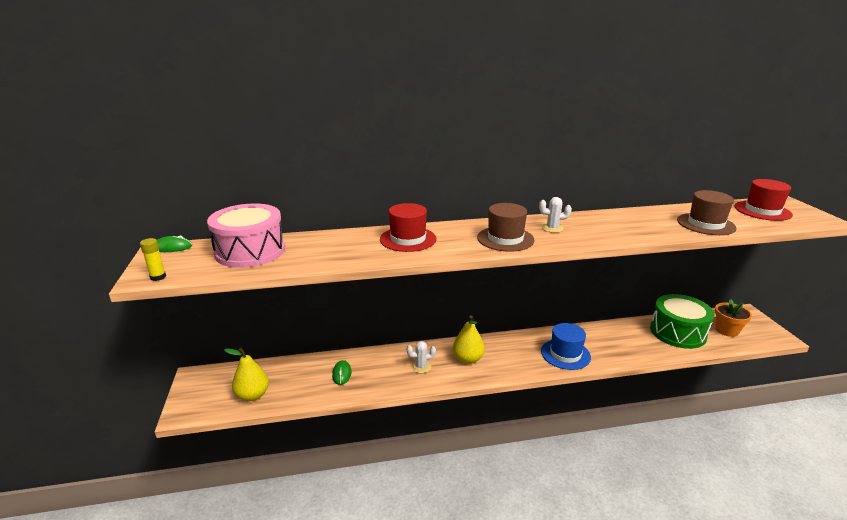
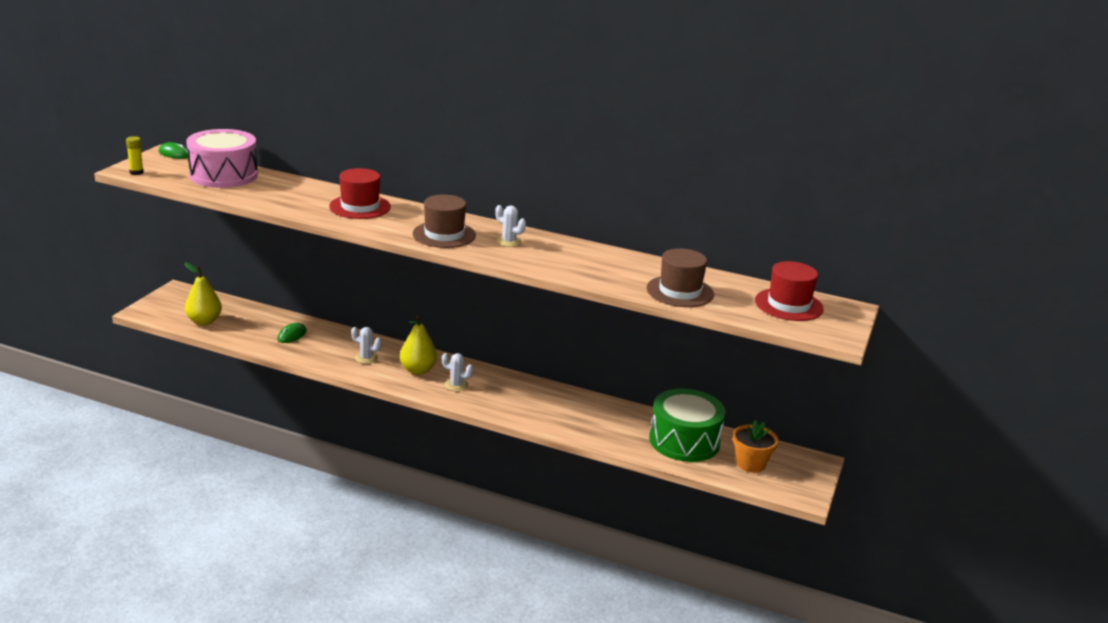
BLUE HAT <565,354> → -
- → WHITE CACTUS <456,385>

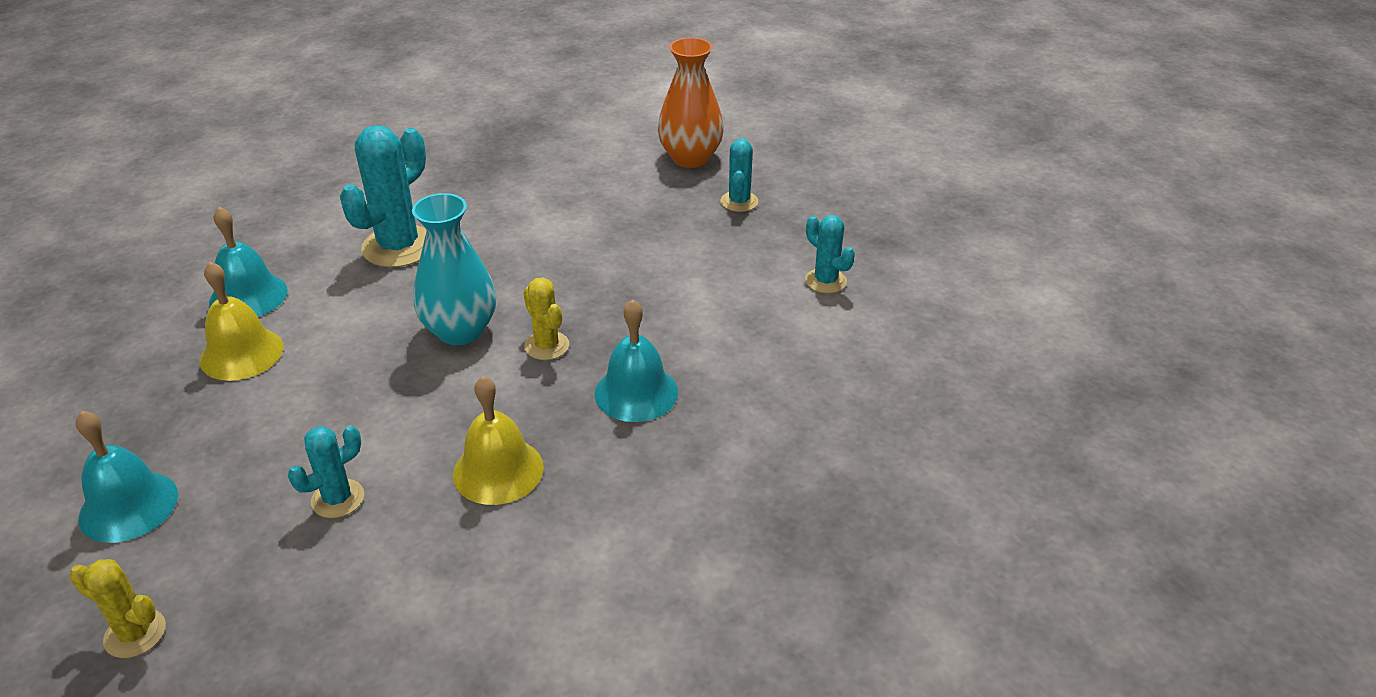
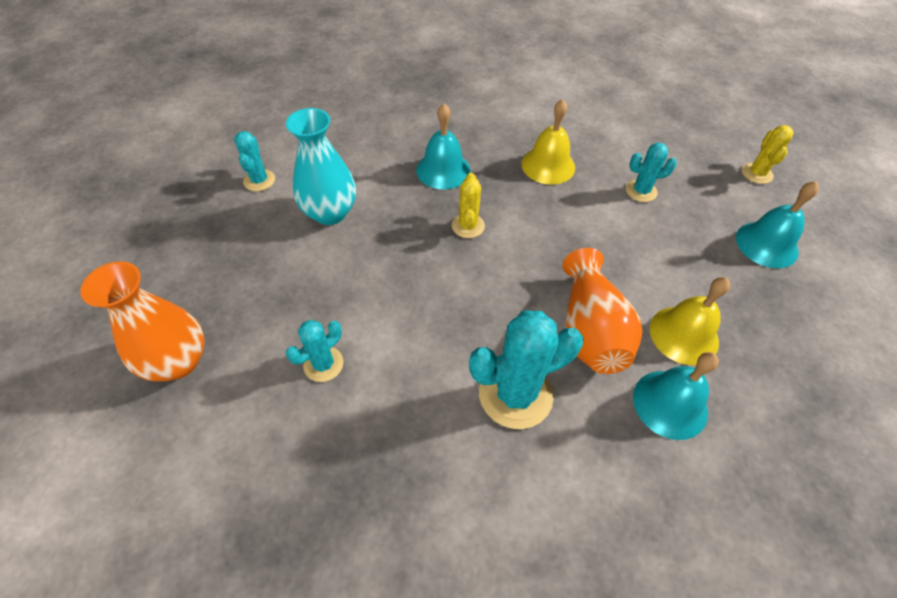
TURQUOISE CACTUS <739,202> → TURQUOISE CACTUS <323,364>, move
TURQUOISE VASE <460,331> → TURQUOISE VASE <330,212>, move
YELLOW CACTUS <135,634> → YELLOW CACTUS <756,173>, 45 degrees clockwise
- → ORANGE VASE <590,329>

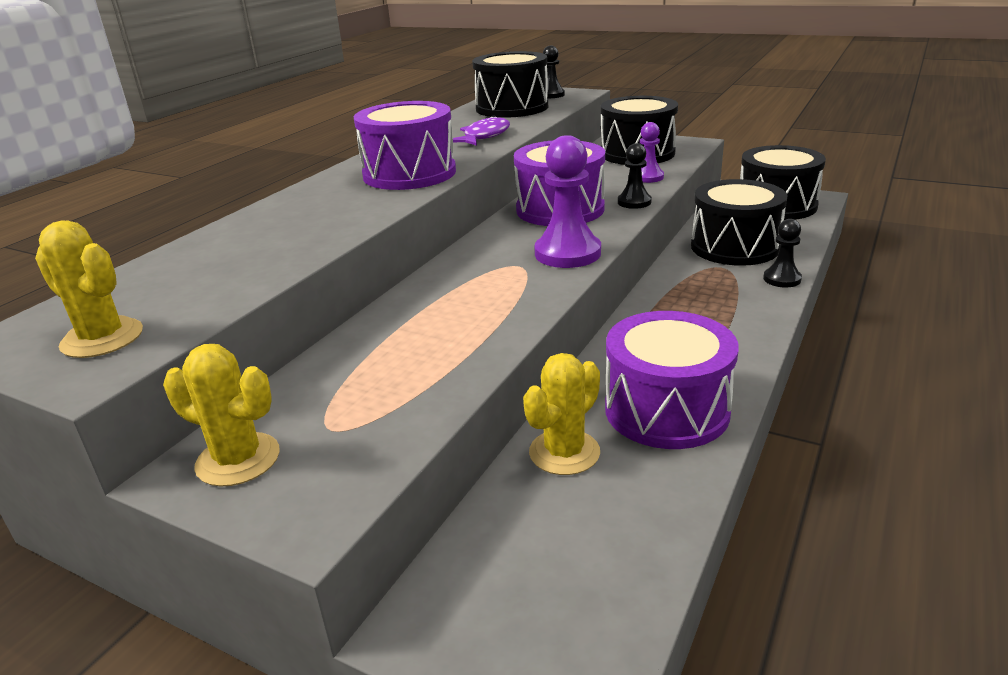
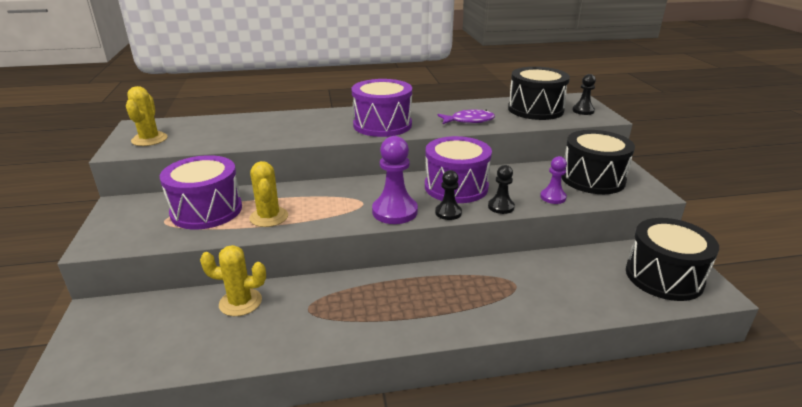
BLACK DRUM <734,247> → -
BLACK PAWN <782,279> → BLACK PAWN <448,213>, move
PURPLE DRUM <666,410> → PURPLE DRUM <206,210>, move
YELLOW CACTUS <238,459> → YELLOW CACTUS <269,217>, move

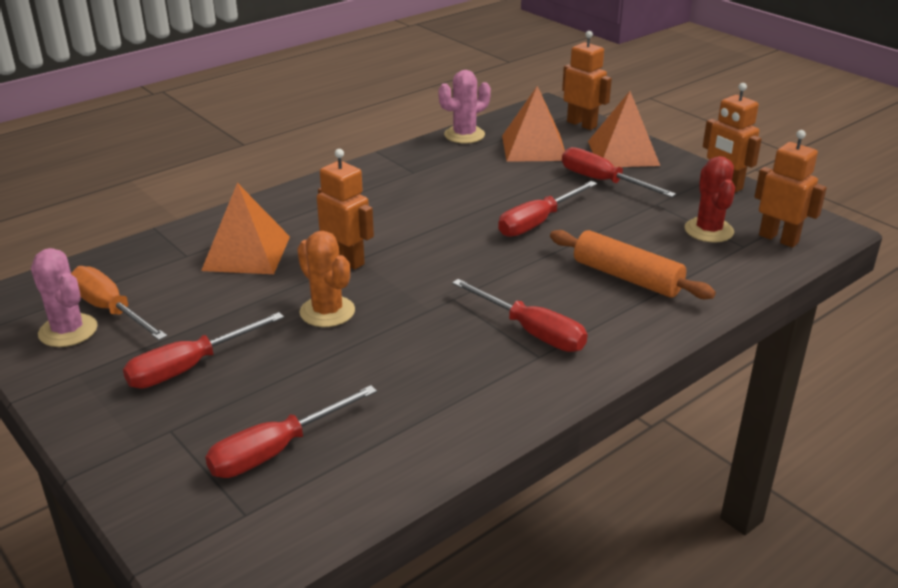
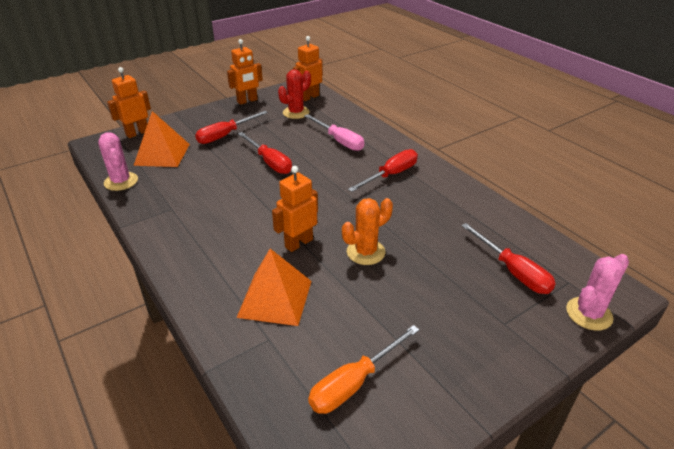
ORANGE PYRAMID <623,153> → -
RED CACTUS <709,230> → RED CACTUS <296,112>, 45 degrees counterclockwise
ORANGE ROLLING PIN <627,277> → PINK SCREWDRIVER <339,141>
PINK CACTUS <68,331> → PINK CACTUS <589,314>, move
RED SCREWDRIVER <189,367> → -

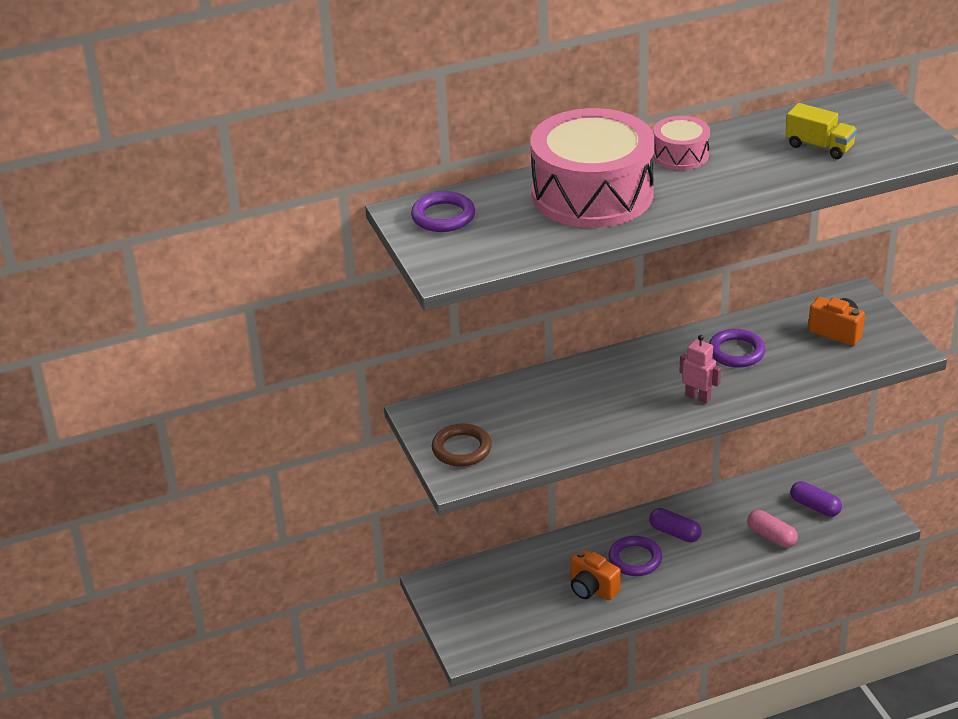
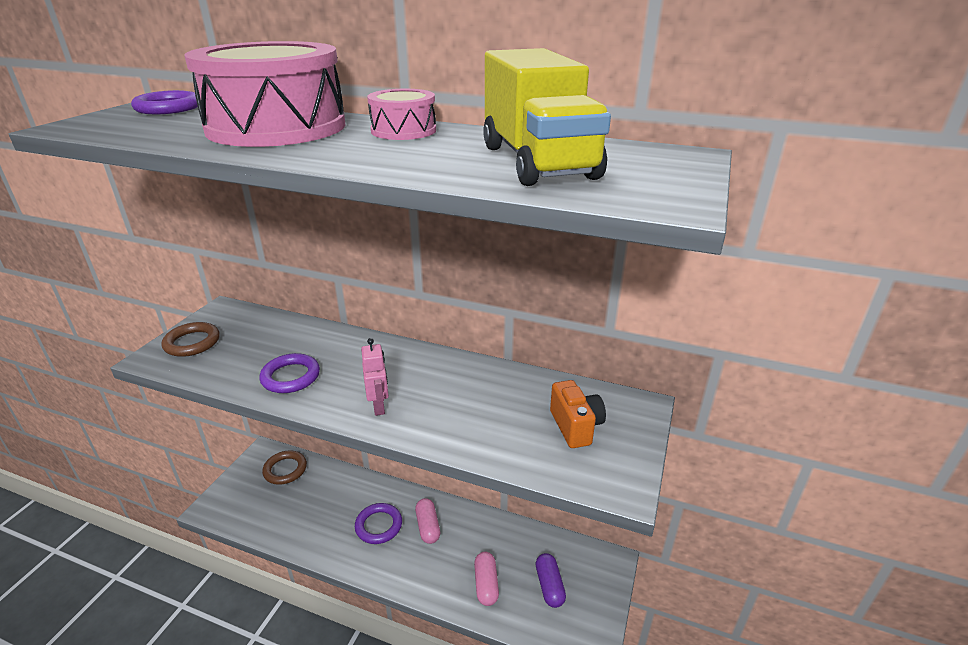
YELLOW TRUCK <819,147> → YELLOW TRUCK <537,162>, x1.90
PURPLE RING <736,352> → PURPLE RING <290,377>, move
PURPLE CAPSULE <674,533> → PINK CAPSULE <428,526>
ORANGE CAMERA <592,589> → -
- → BROWN RING <285,470>

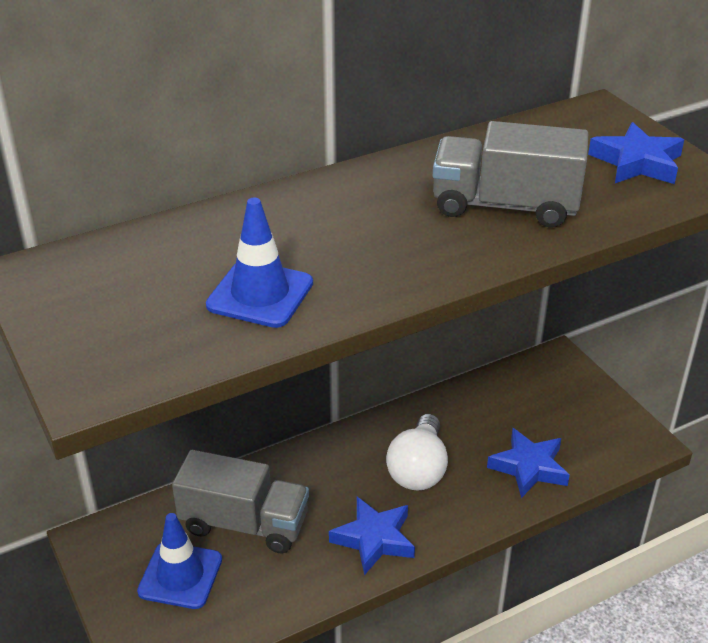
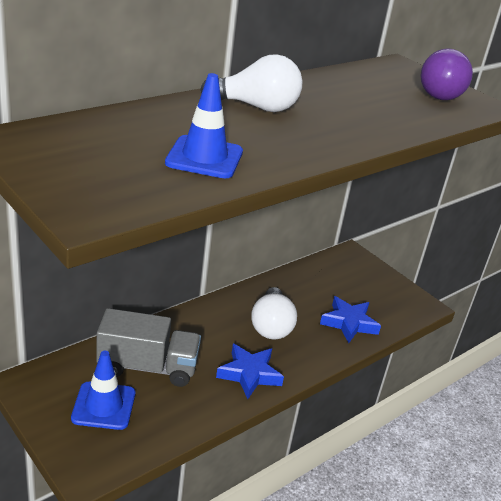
GREY TRUCK <505,206> → -
BLUE STAR <637,162> → PURPLE LIGHT BULB <438,93>
- → WHITE LIGHT BULB <256,107>

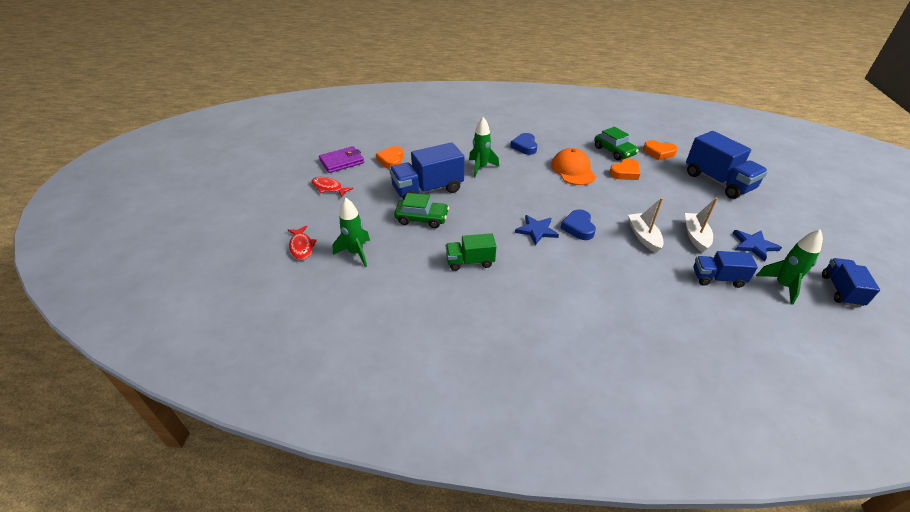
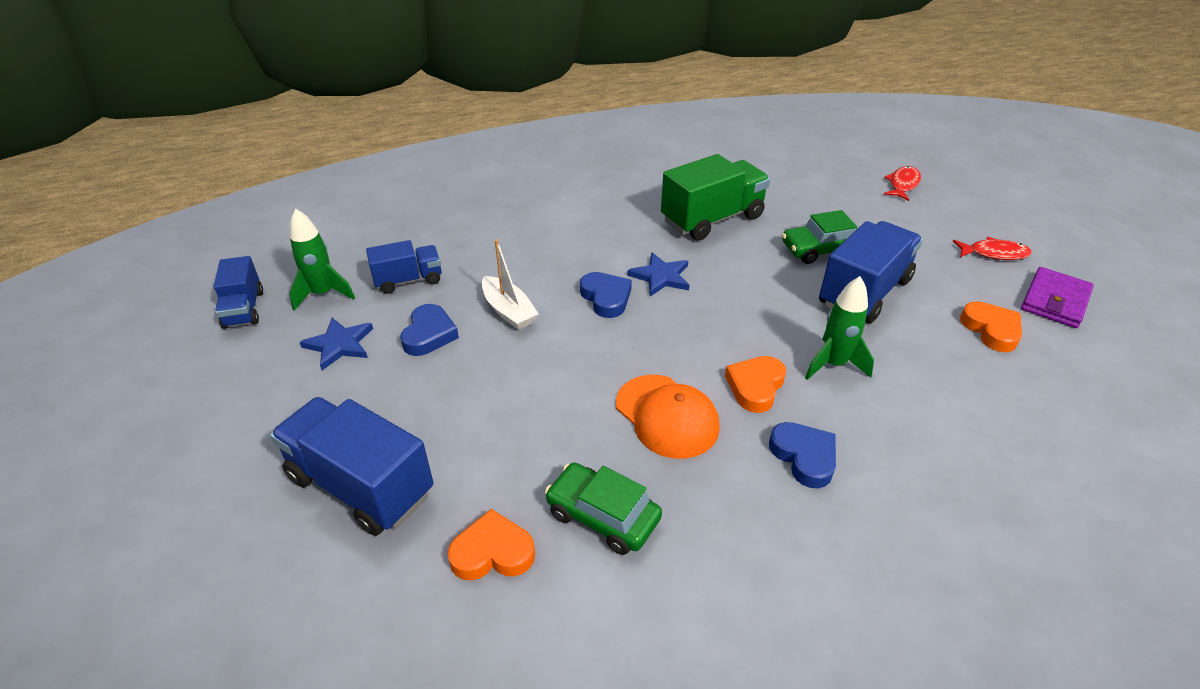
ORANGE HEART <625,173> → ORANGE HEART <755,387>, move
WHITE BOAT <695,236> → BLUE HEART <429,334>
GREEN ROCKET <356,253> → -
RED FISH <301,247> → RED FISH <902,184>, 75 degrees clockwise
GREEN TRUCK <470,262> → GREEN TRUCK <712,219>, x1.71

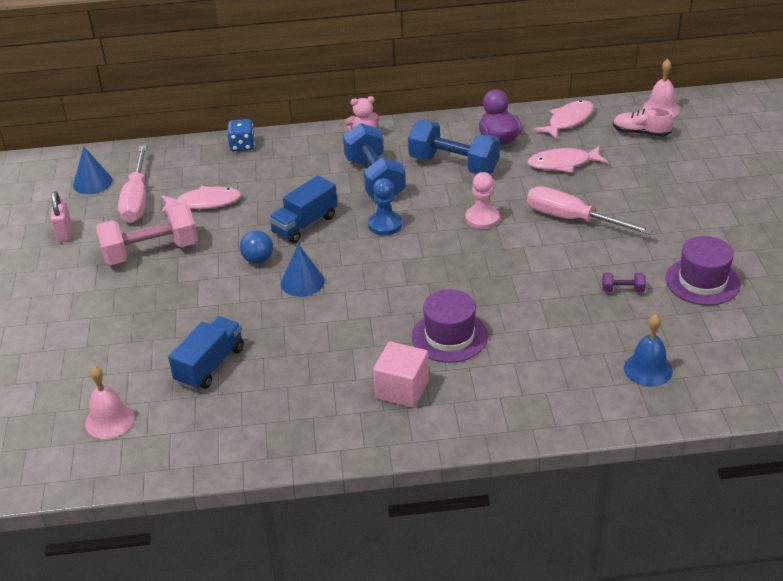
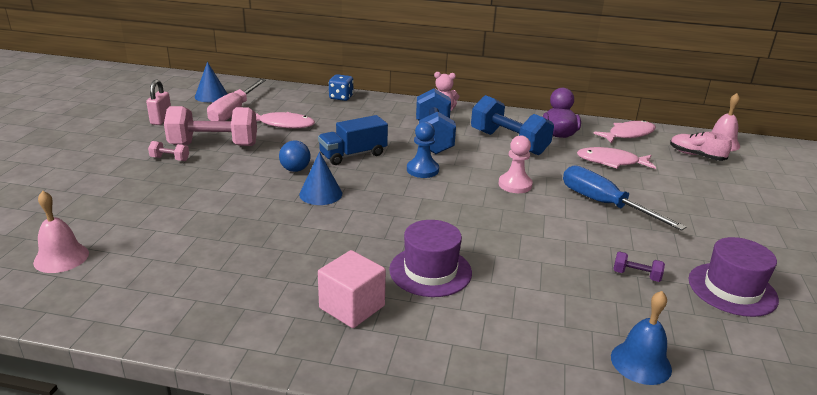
PINK SCREWDRIVER <572,219> → BLUE SCREWDRIVER <604,204>
BLUE TRUCK <210,365> → -
- → PINK DUMBBELL <170,159>

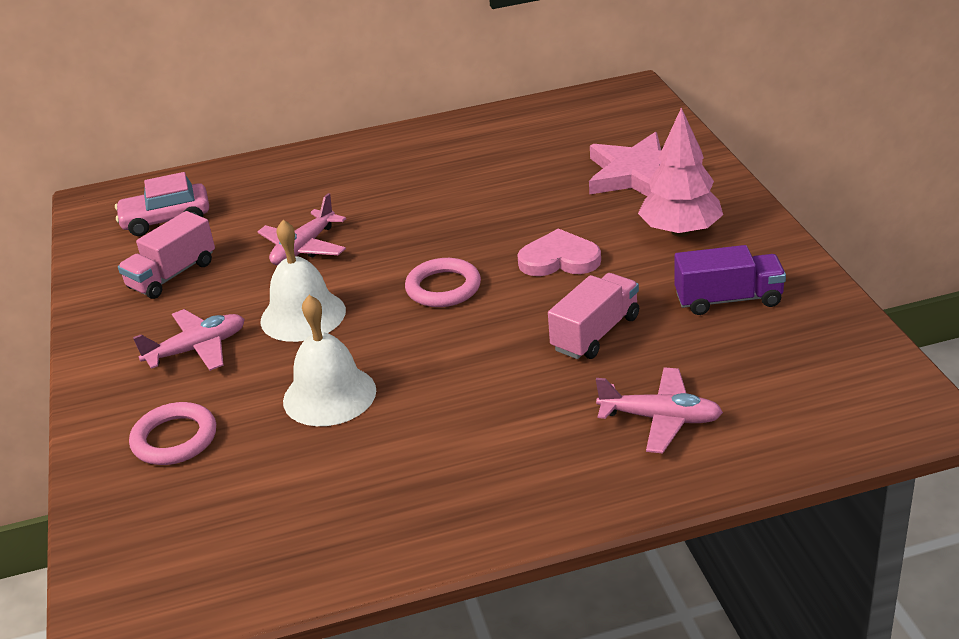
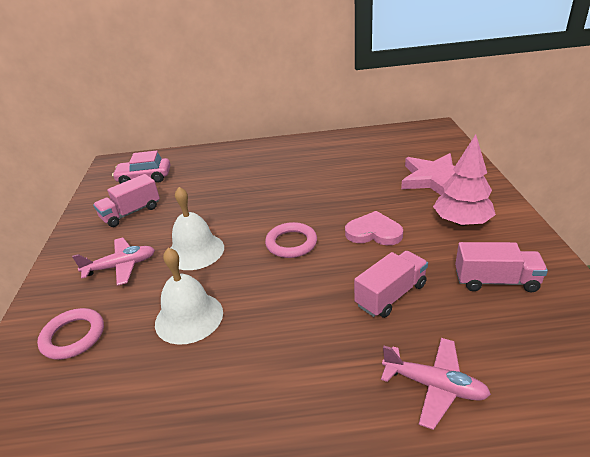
PINK PLANE <304,248> → -
PURPLE TRUCK <728,300> → PINK TRUCK <496,281>

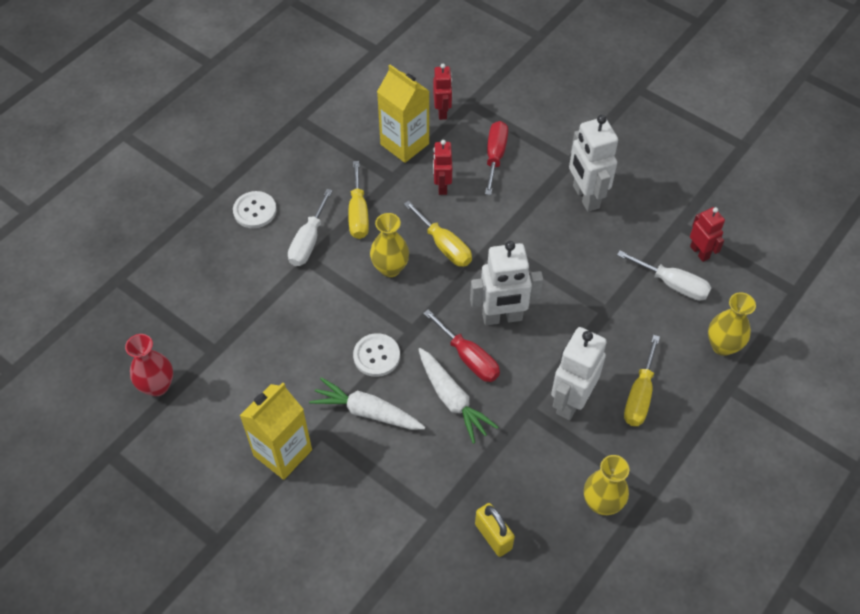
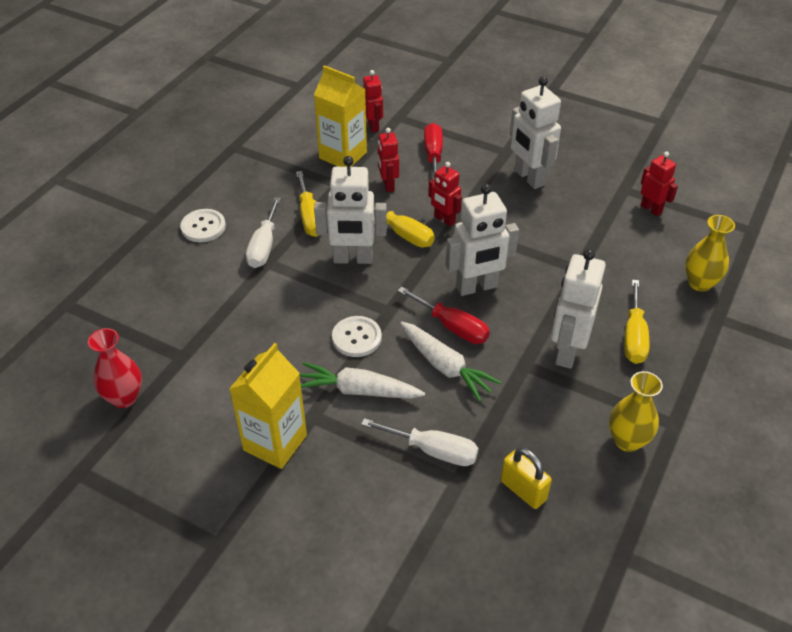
YELLOW VASE <390,268> → WHITE ROBOT <353,259>
WHITE SCREWDRIVER <672,284> → WHITE SCREWDRIVER <433,451>, move
- → RED ROBOT <444,219>

